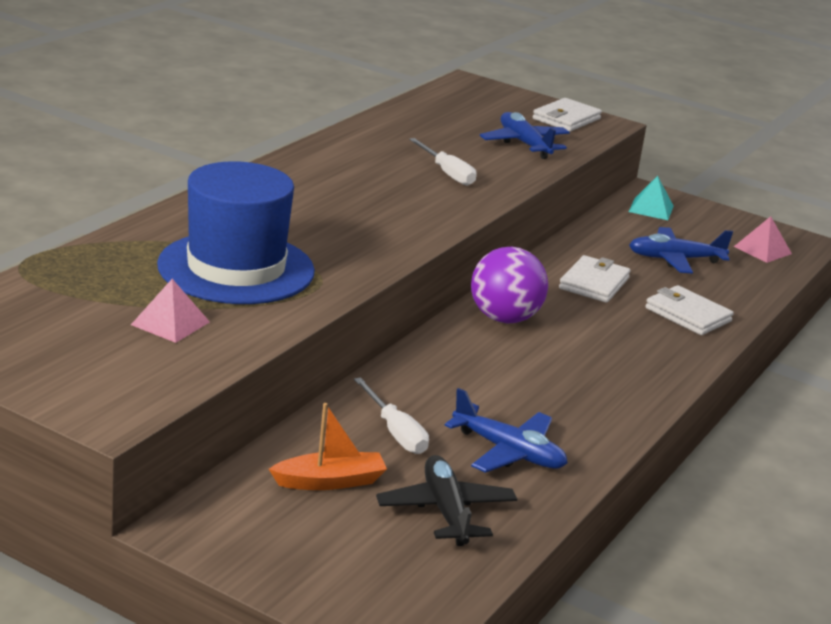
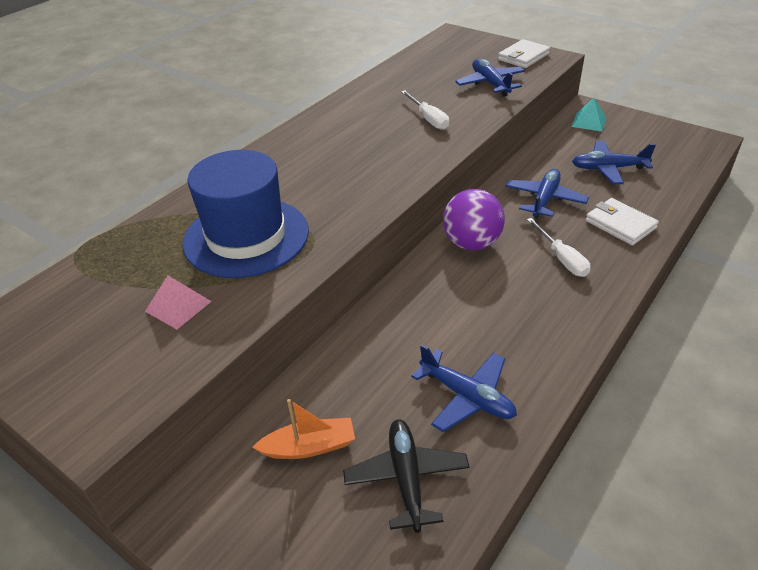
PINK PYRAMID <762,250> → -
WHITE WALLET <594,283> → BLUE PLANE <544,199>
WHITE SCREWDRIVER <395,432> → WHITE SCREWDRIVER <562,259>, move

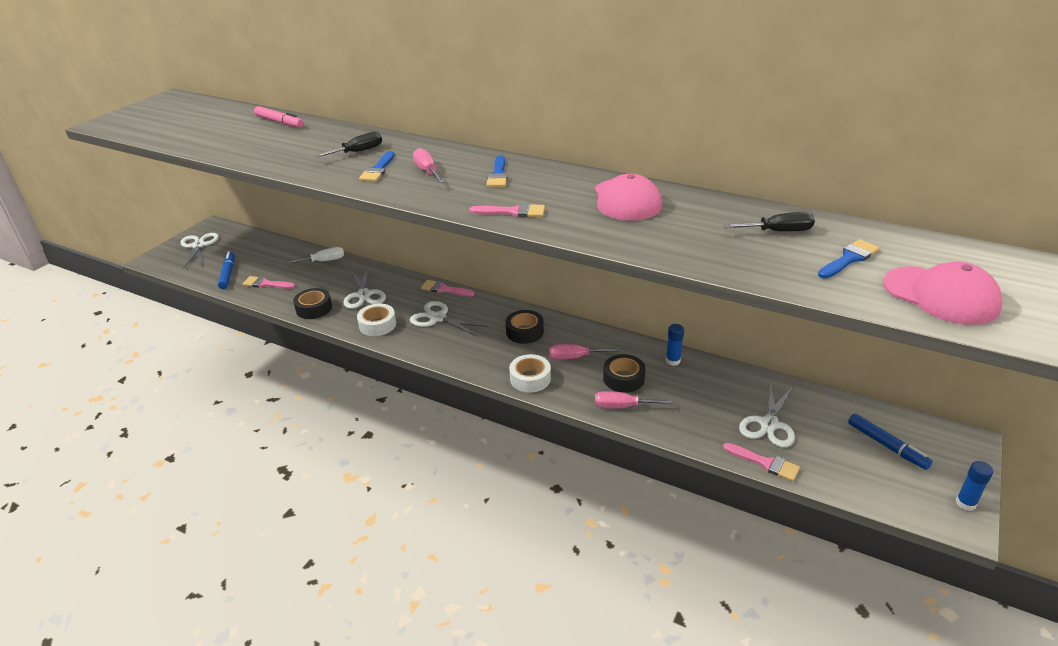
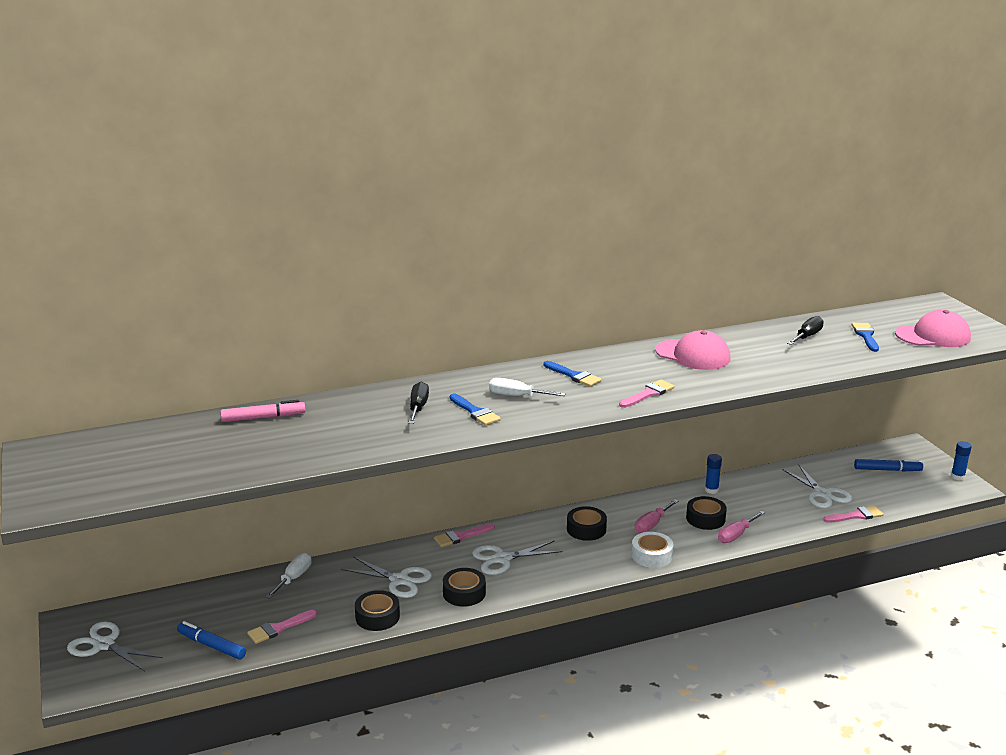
PINK SCREWDRIVER <427,171> → WHITE SCREWDRIVER <517,396>
WHITE TAPE <377,325> → BLACK TAPE <464,593>

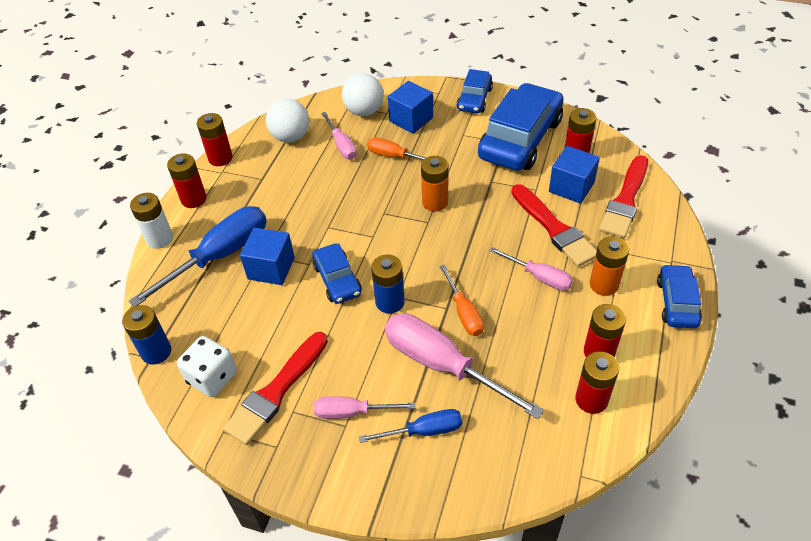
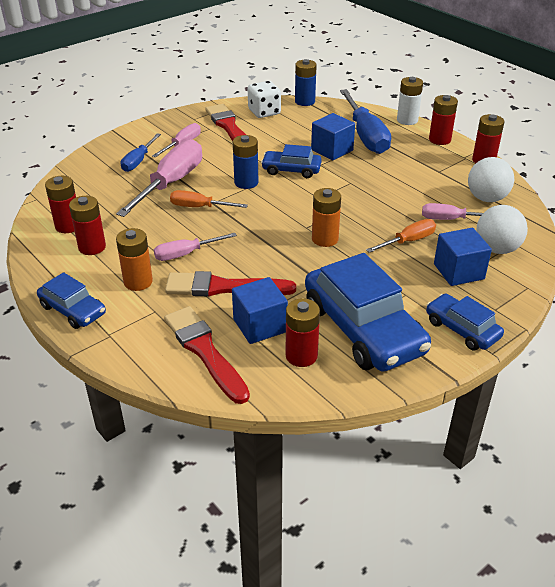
PINK SCREWDRIVER <442,365> → PINK SCREWDRIVER <171,183>, 45 degrees counterclockwise

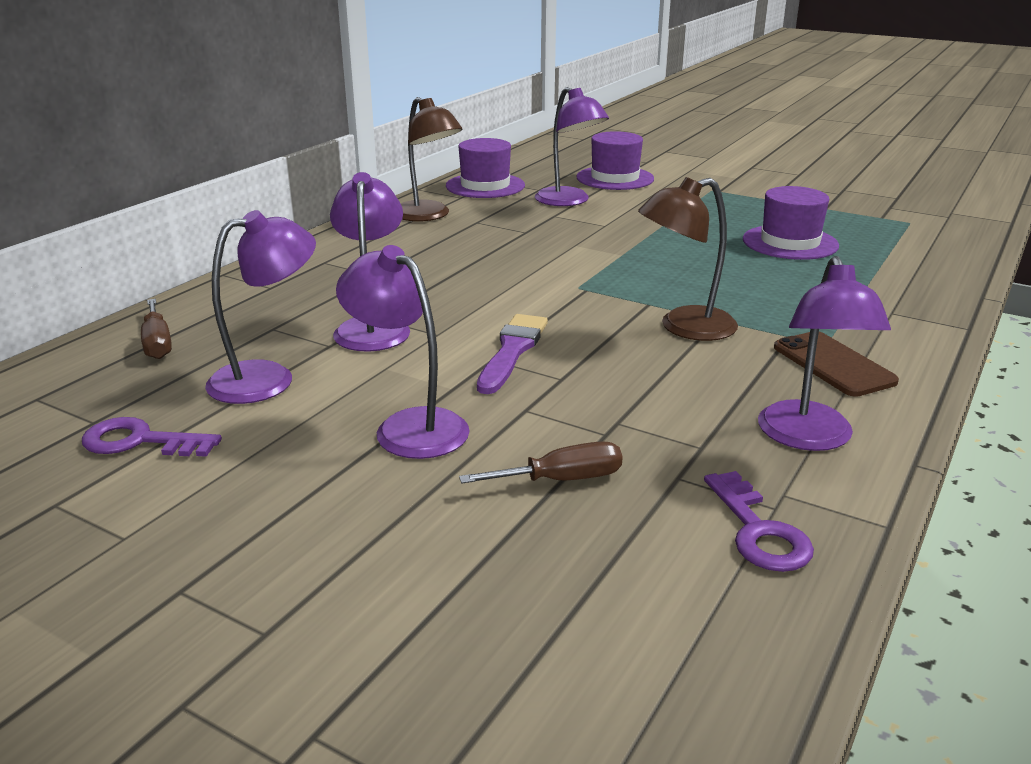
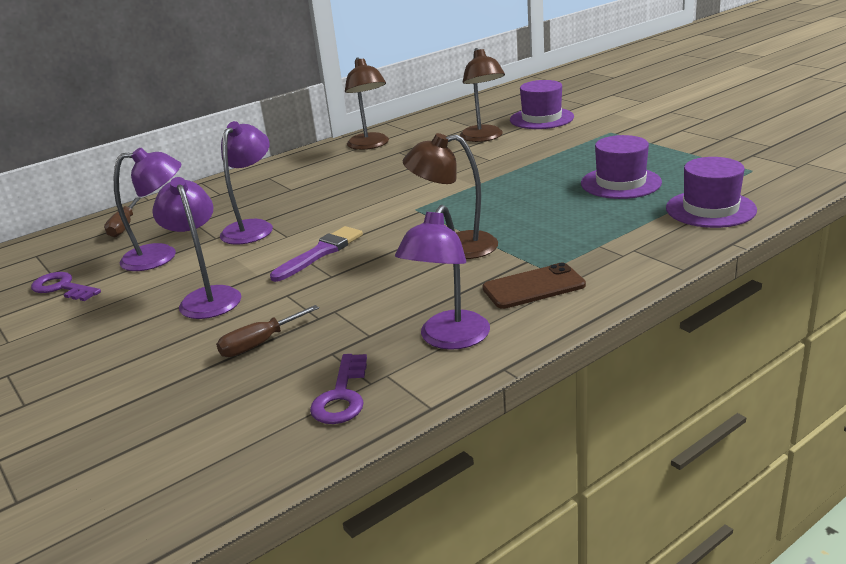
PURPLE LAMP <569,201> → BROWN LAMP <483,138>
PURPLE HAT <485,186> → PURPLE HAT <710,209>, move
BROWN PHONE <833,364> → BROWN PHONE <533,287>, 75 degrees clockwise
BROWN SCREWDRIVER <562,480> → BROWN SCREWDRIVER <259,344>, 135 degrees clockwise

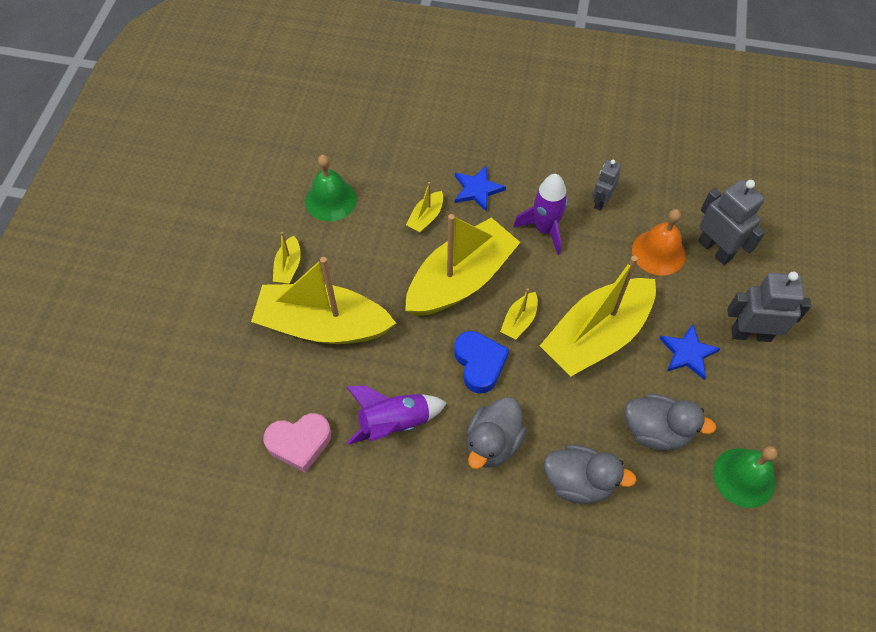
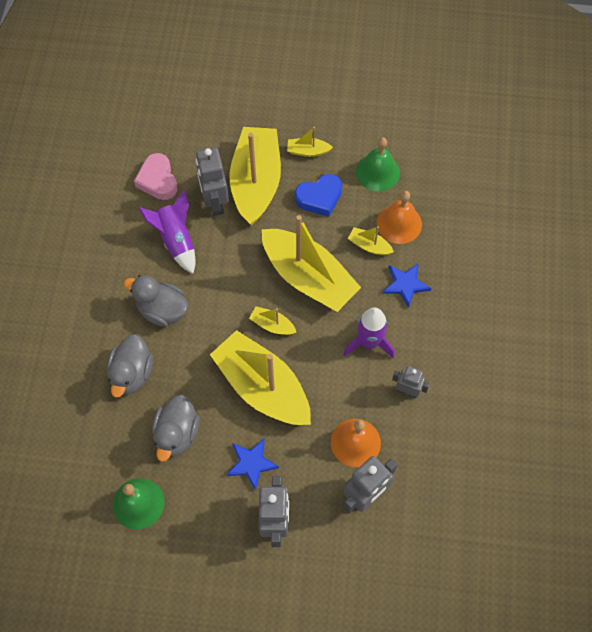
BLUE HEART <479,364> → BLUE HEART <319,198>, move
- → GREY ROBOT <215,202>
- → ORANGE BELL <399,223>

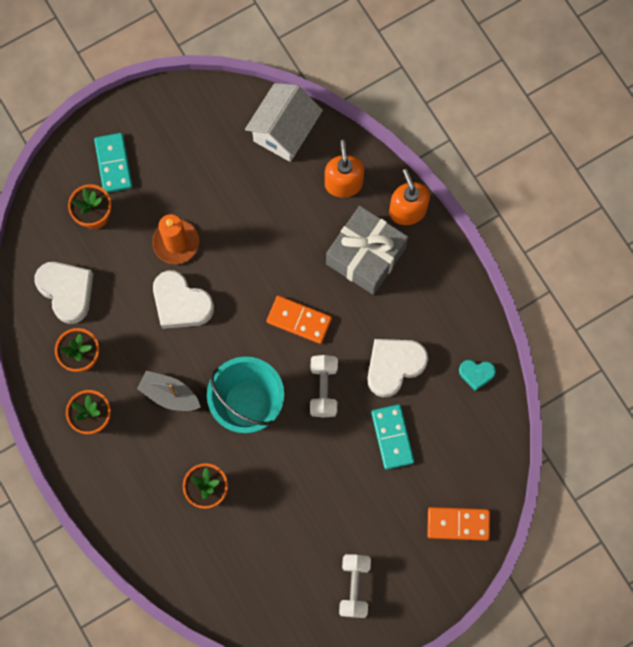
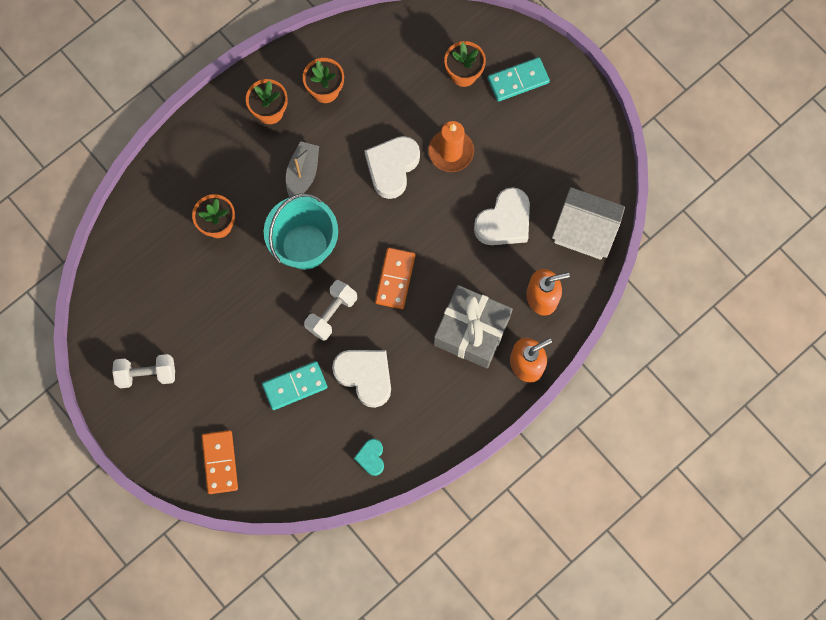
WHITE HEART <67,291> → WHITE HEART <504,221>, move
WHITE DUMBBELL <323,389> → WHITE DUMBBELL <331,313>, 45 degrees counterclockwise

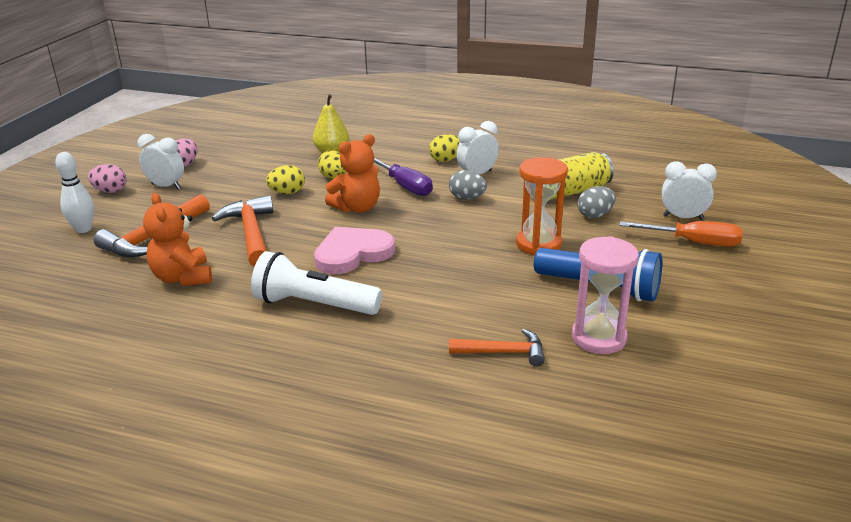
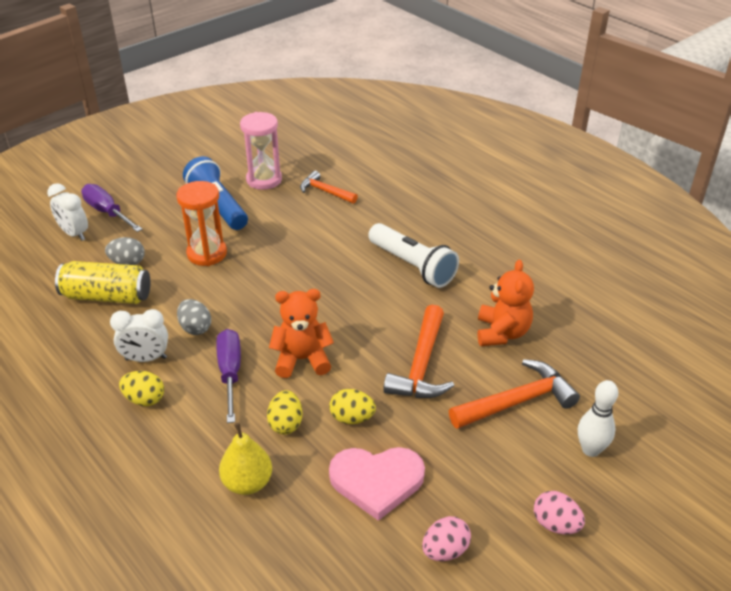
WHITE CLOCK <166,186> → -
ORANGE SCREWDRIVER <694,242> → PURPLE SCREWDRIVER <107,212>
PINK HEART <352,253> → PINK HEART <377,481>, move

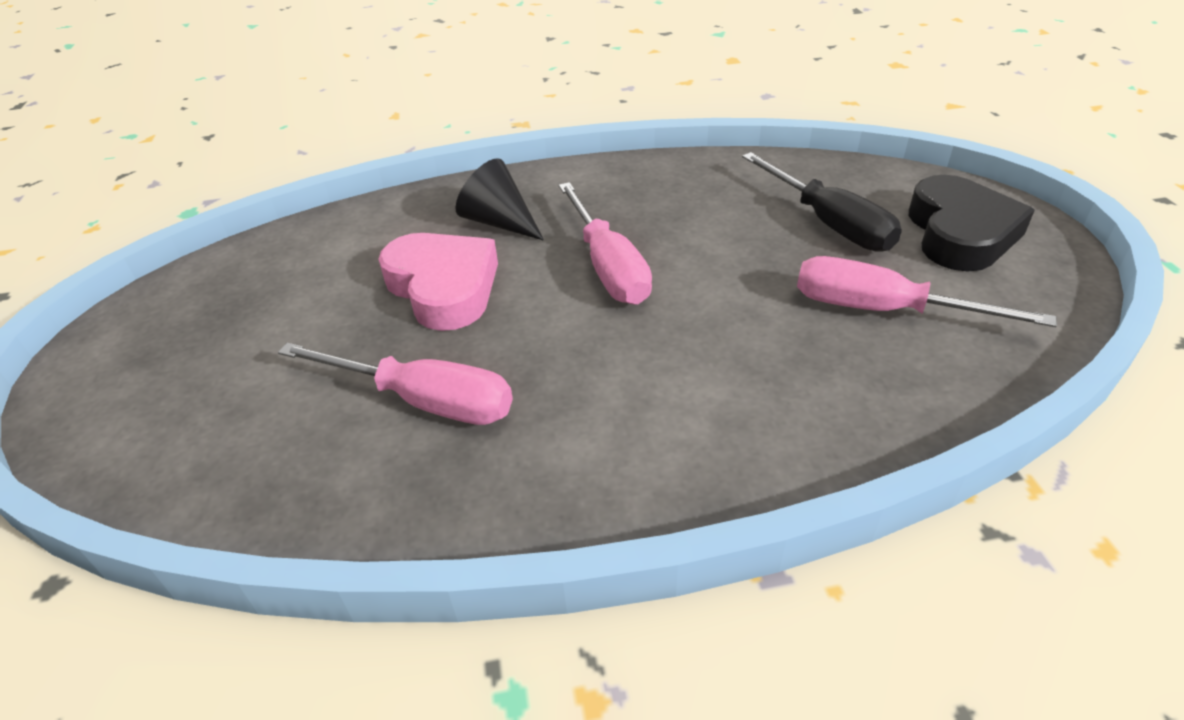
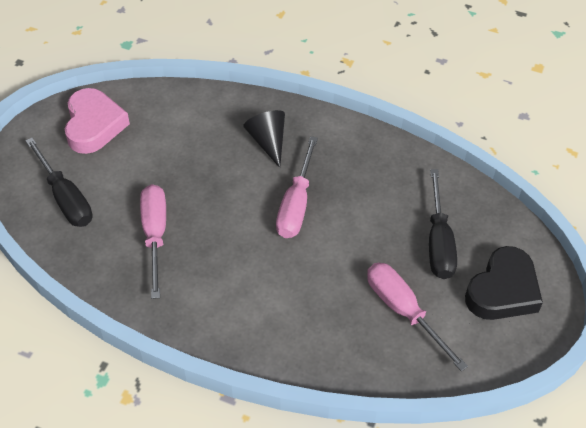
PINK HEART <443,287> → PINK HEART <94,125>, move
PINK SCREWDRIVER <423,401> → PINK SCREWDRIVER <155,235>, 150 degrees counterclockwise
- → BLACK SCREWDRIVER <65,198>

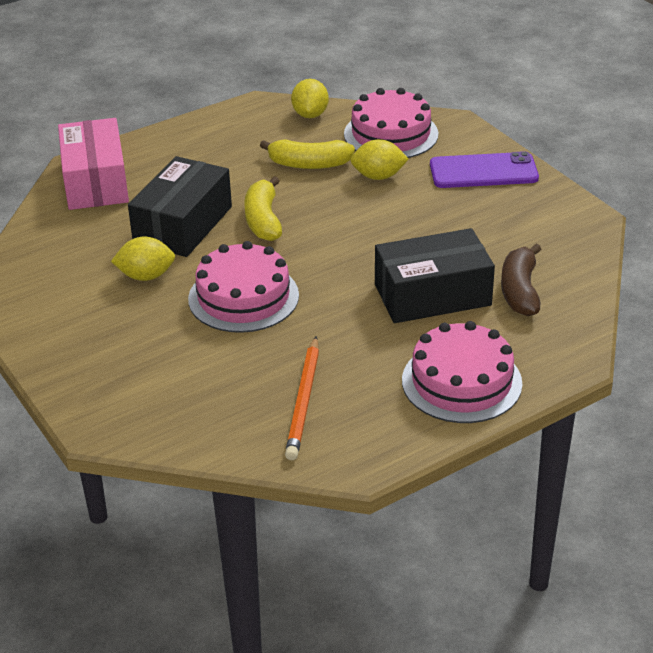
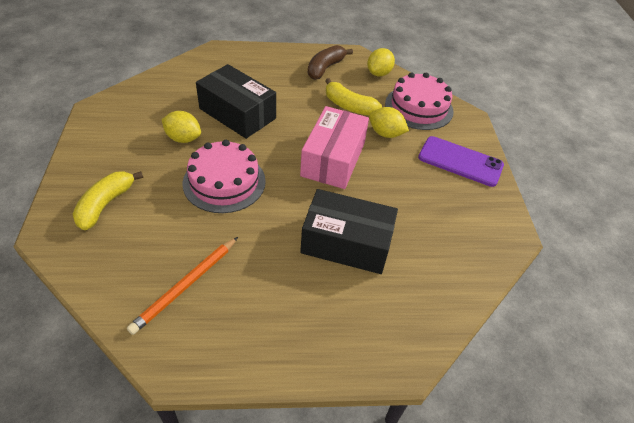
PINK BOX <95,181> → PINK BOX <333,159>, move
BLACK BOX <183,224> → BLACK BOX <237,113>, 75 degrees clockwise
YELLOW BANANA <263,220> → YELLOW BANANA <105,204>, move
BROWN BANANA <520,291> → BROWN BANANA <325,68>, move
PINK CAKE <461,382> → -

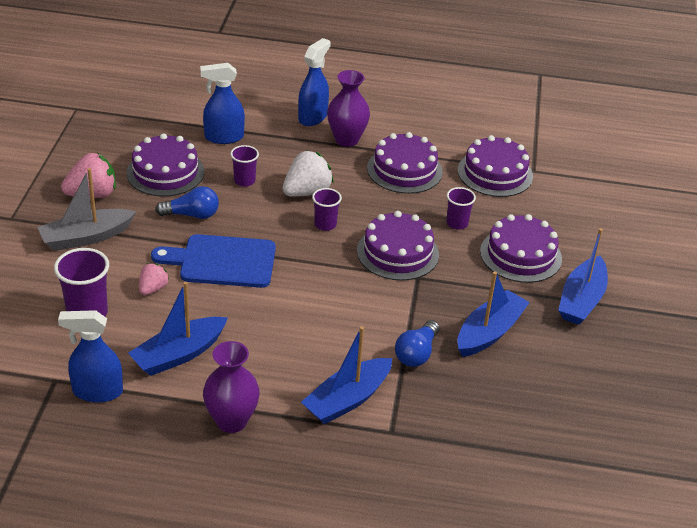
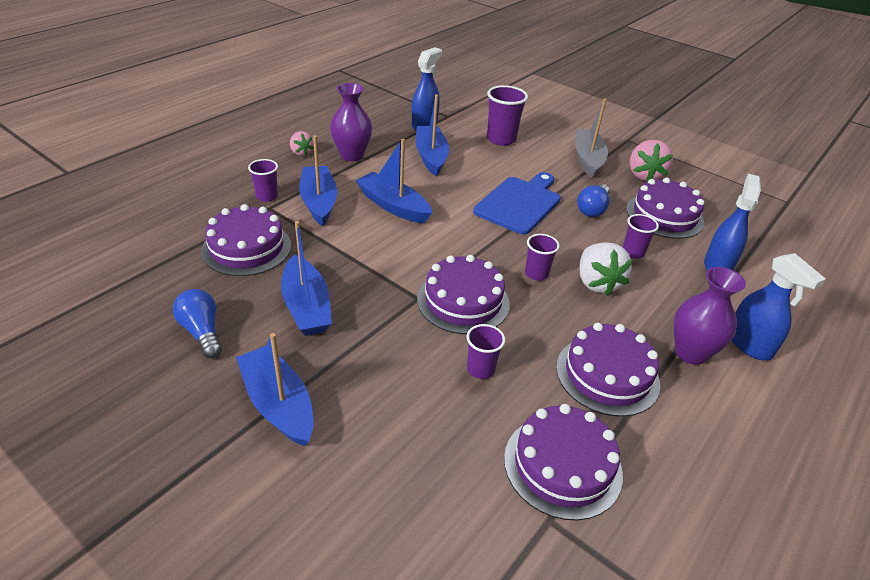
PURPLE CAKE <520,255> → PURPLE CAKE <247,248>, move
PINK STRAWBERRY <153,289> → PINK STRAWBERRY <301,152>, move
BLUE LIGHT BULB <416,353> → BLUE LIGHT BULB <202,332>, move
- → BLUE BOAT <393,206>
- → PURPLE CUP <267,196>

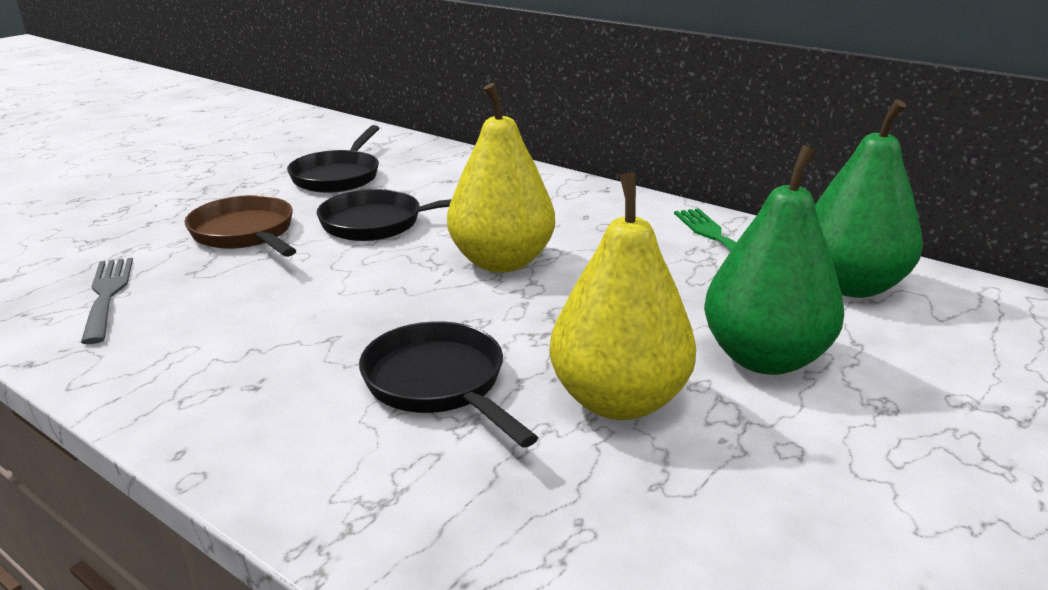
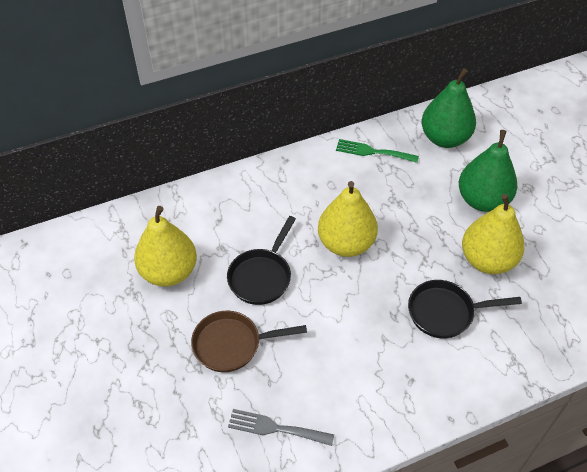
BLACK PAN <338,176> → YELLOW PEAR <169,272>

